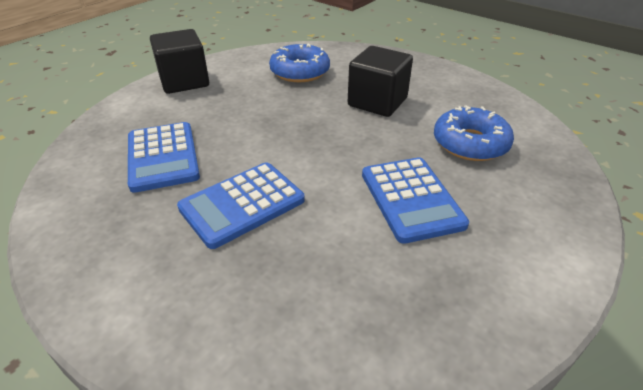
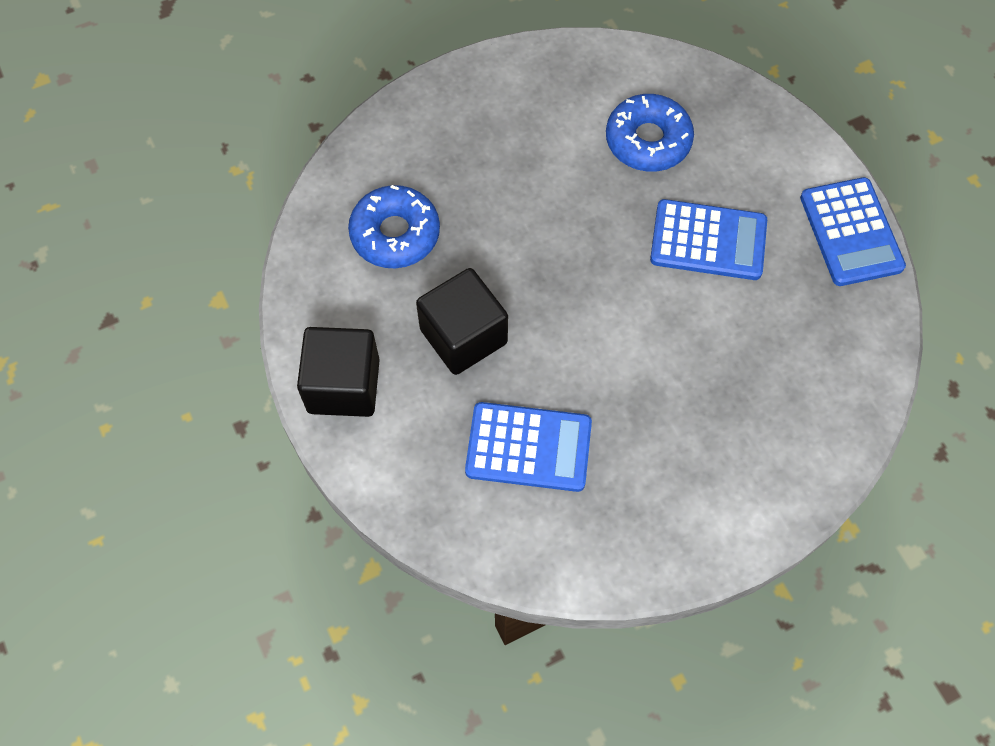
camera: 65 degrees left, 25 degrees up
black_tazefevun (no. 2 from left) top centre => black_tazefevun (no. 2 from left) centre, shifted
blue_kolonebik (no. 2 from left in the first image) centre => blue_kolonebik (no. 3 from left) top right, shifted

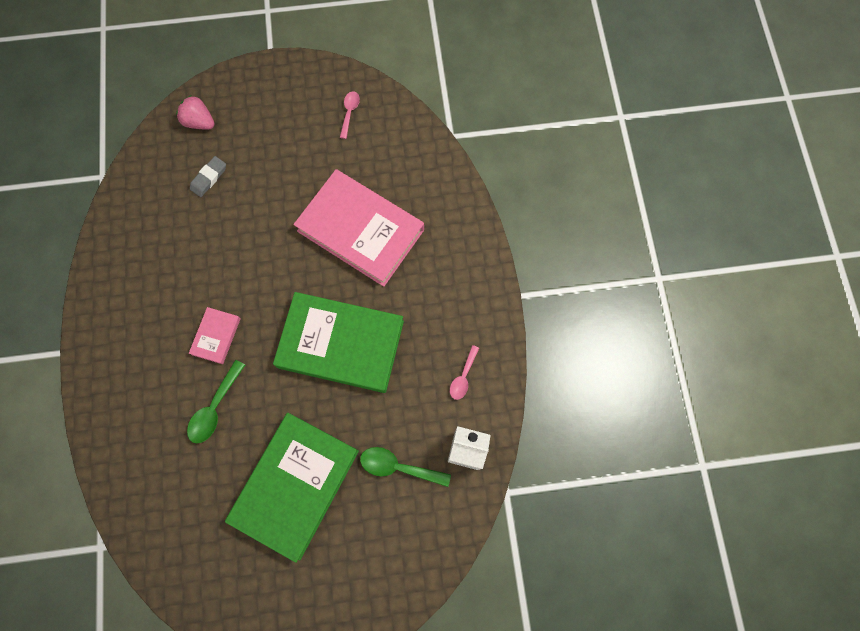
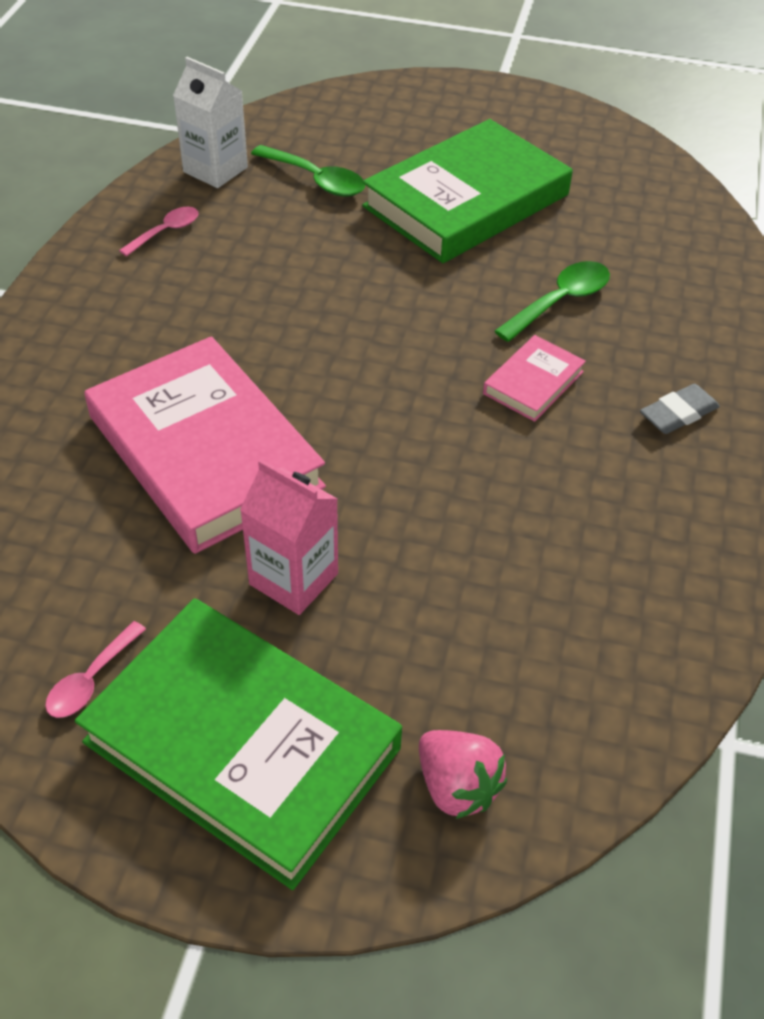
camera: 160 degrees left, 25 degrees down
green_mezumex (no. 2 from left in the first image) centre => green_mezumex (no. 1 from left) bottom left, shifted
nothing => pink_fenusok centre
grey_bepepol top left => grey_bepepol middle right, shifted

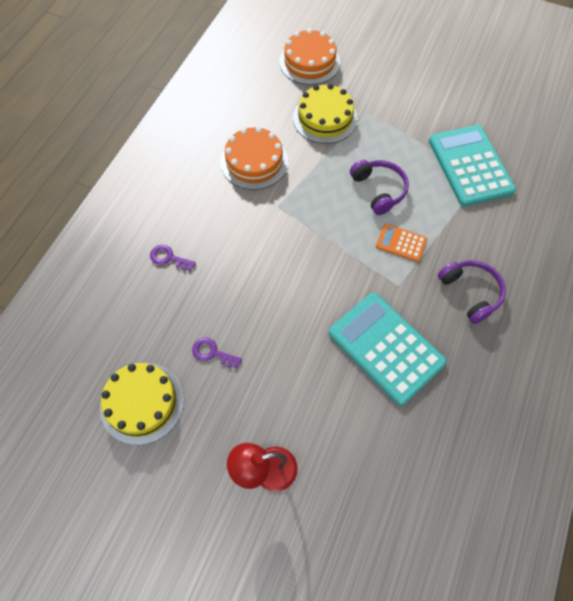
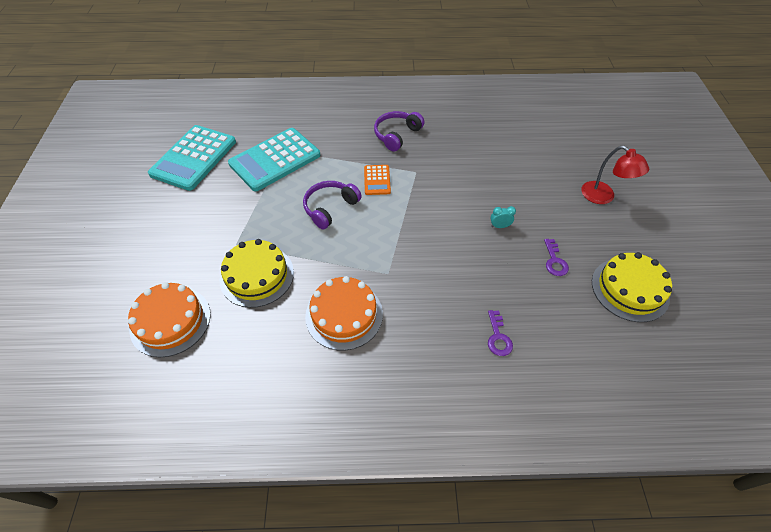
camera: 115 degrees left, 10 degrees down
turquoise_kolonebik (no. 1 from left) middle right => turquoise_kolonebik (no. 1 from left) top left, shifted
nothing => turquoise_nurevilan centre

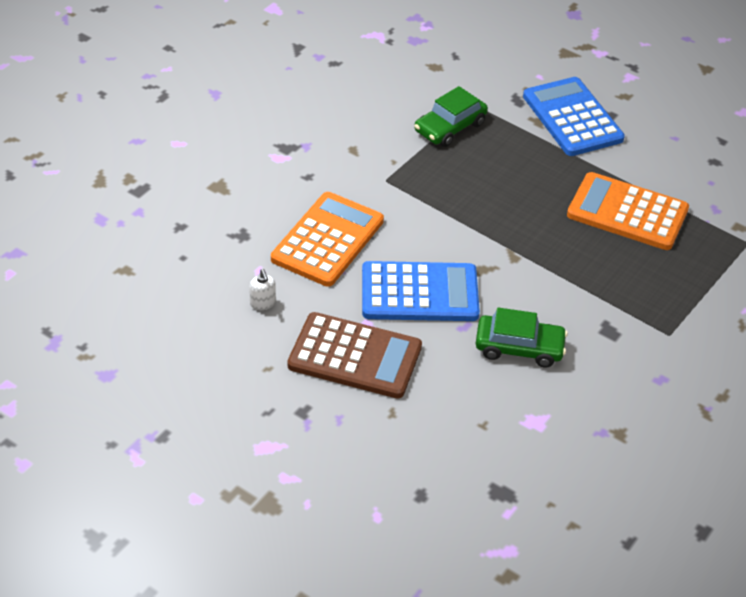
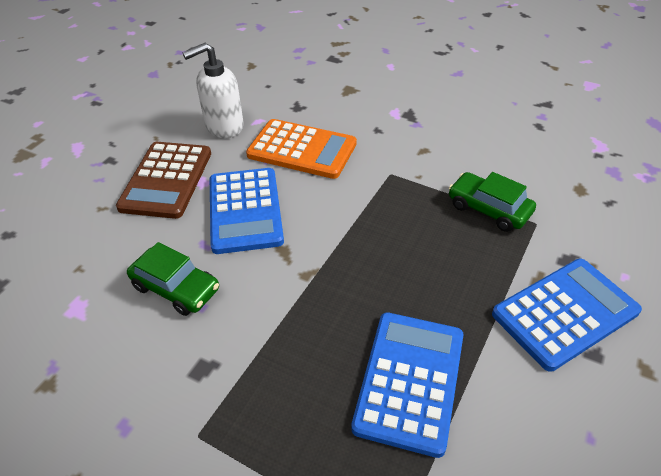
camera: 85 degrees right, 0 degrees up
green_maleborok (no. 2 from left in the first image) middle right => green_maleborok (no. 1 from left) middle left, 60 degrees counterclockwise
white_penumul centre => white_penumul top left, x2.25
orange_kolonebik (no. 2 from left) middle right => blue_kolonebik (no. 2 from left) bottom centre

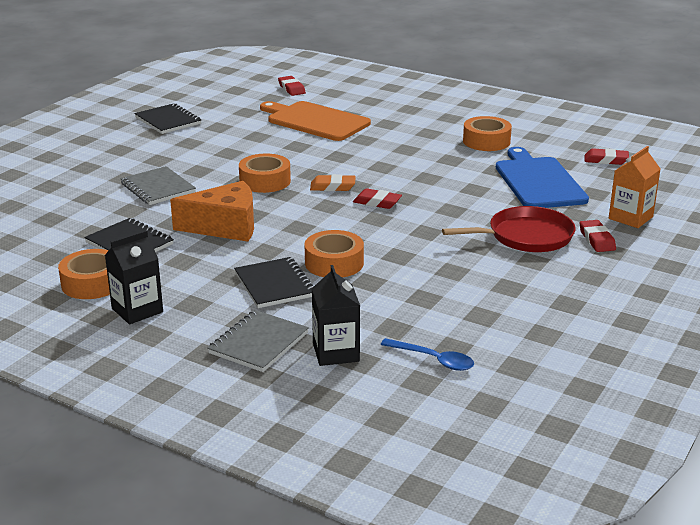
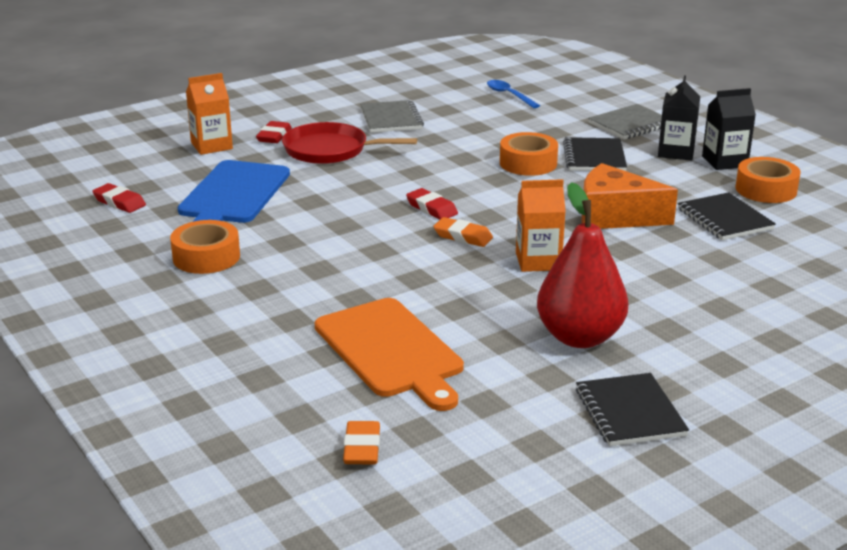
camera: 155 degrees left, 0 degrees up
red_bepepol (no. 1 from left) top centre => orange_bepepol (no. 1 from left) bottom centre
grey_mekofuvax (no. 1 from left) middle left => grey_mekofuvax (no. 1 from left) top centre, shifted
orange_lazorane (no. 2 from left) top centre => orange_fenusok (no. 2 from left) centre
nothing => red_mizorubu middle right
black_fenusok (no. 2 from left in the first image) centre => black_fenusok (no. 1 from left) top right, shifted

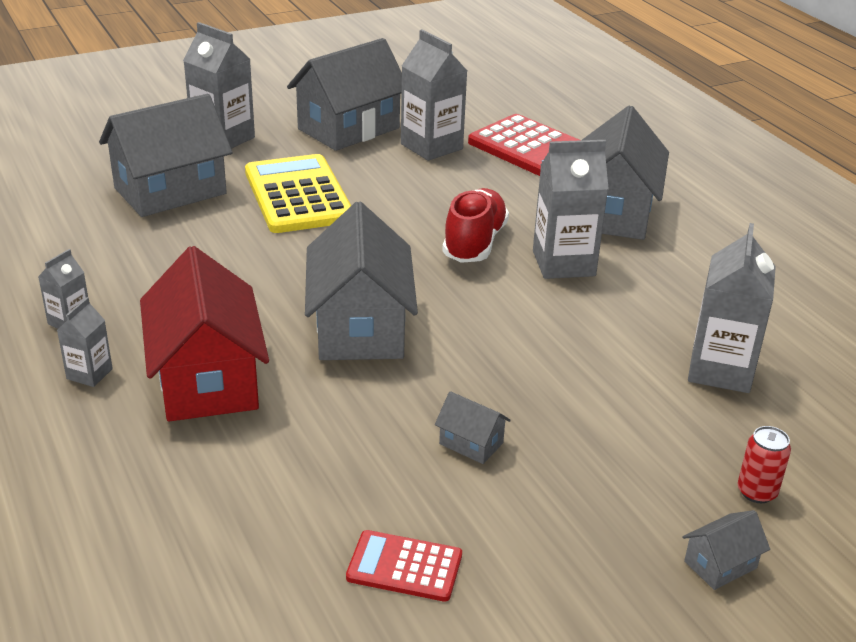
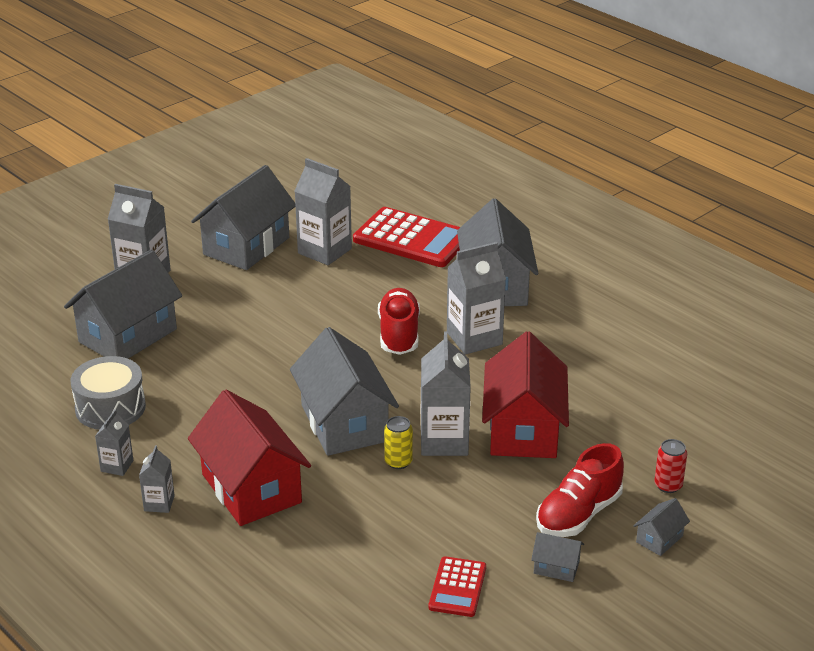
camera: 15 degrees left, 0 degrees up
nothing => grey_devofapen middle left
nothing => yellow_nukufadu bottom centre
grey_fenusok (no. 6 from left in the first image) middle right => grey_fenusok (no. 5 from left) centre, shifted
red_kolonebik (no. 1 from left in the first image) bottom centre => red_kolonebik (no. 2 from left) bottom centre, 75 degrees counterclockwise
nothing => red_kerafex (no. 2 from left) centre
grey_kerafex (no. 4 from left in the first image) centre => grey_kerafex (no. 5 from left) bottom right, shifted
nothing => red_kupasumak (no. 2 from left) bottom right
yellow_kolonebik top centre => nothing

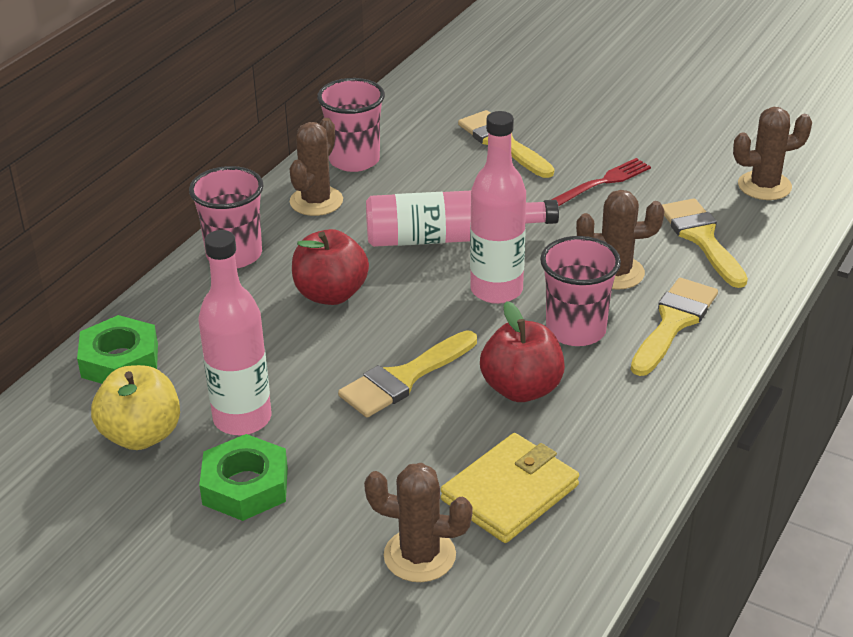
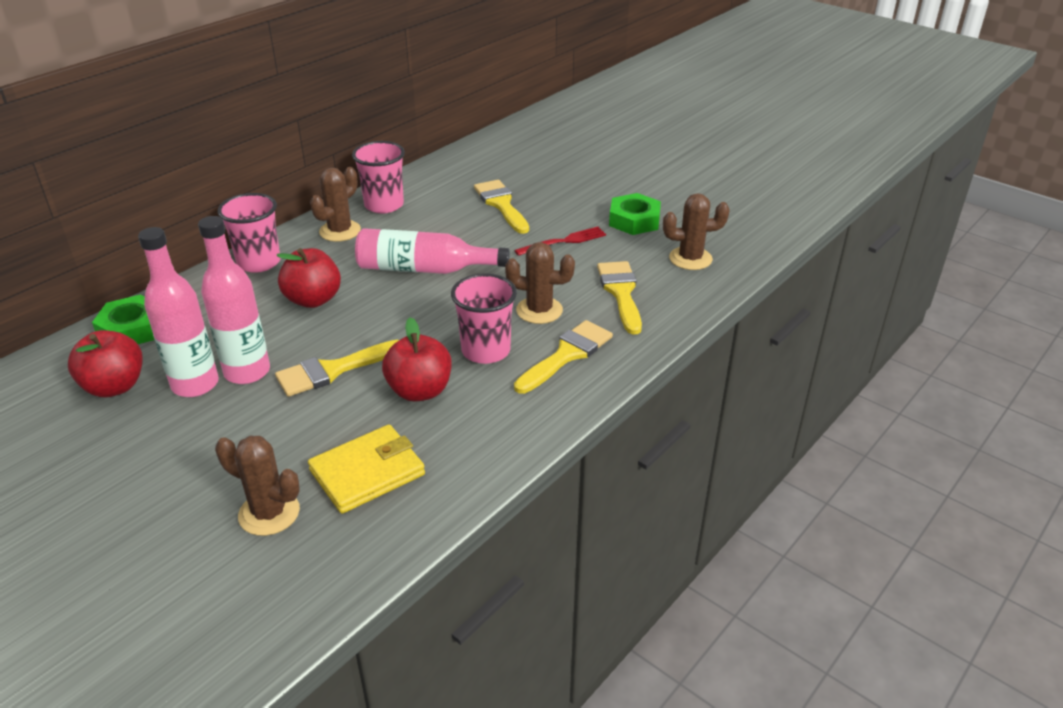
camera: 10 degrees right, 0 degrees up
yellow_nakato middle left => red_nakato (no. 1 from left) middle left
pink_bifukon (no. 3 from left in the first image) top centre => pink_bifukon (no. 2 from left) middle left, shifted
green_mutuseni (no. 2 from left) bottom left => green_mutuseni (no. 2 from left) top centre, shifted

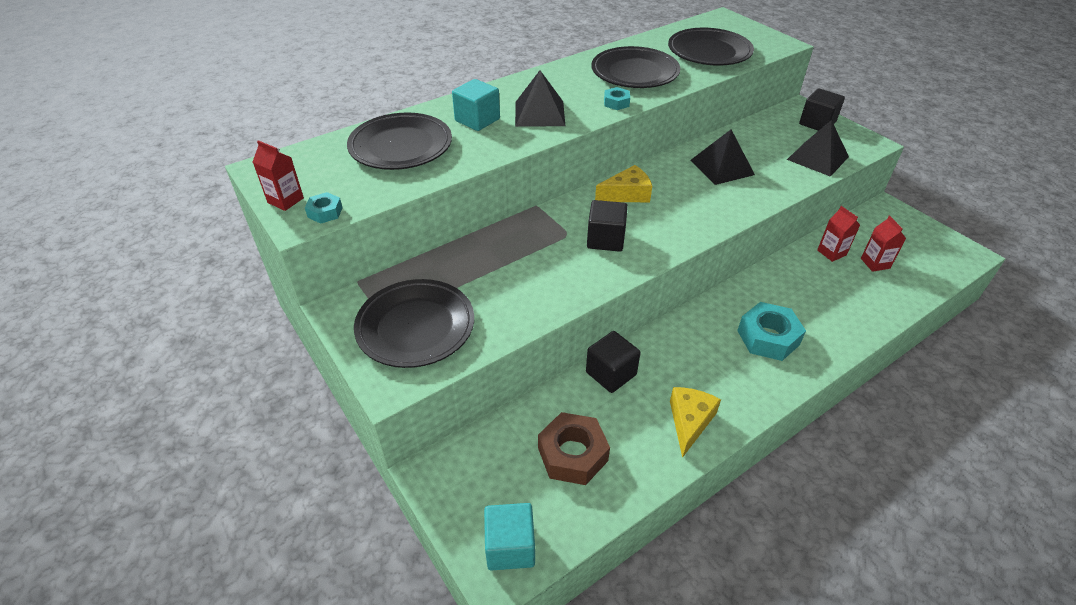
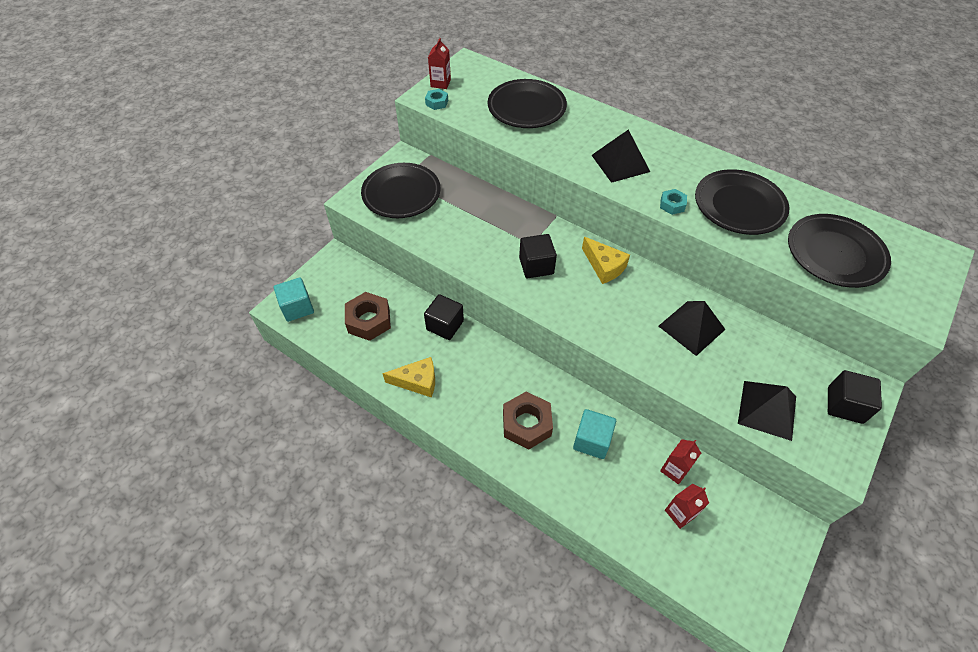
camera: 70 degrees right, 10 degrees up
turquoise_mutuseni (no. 3 from left) middle right => brown_mutuseni (no. 2 from left) centre
turquoise_tazefevun (no. 1 from left in the first image) top centre => turquoise_tazefevun (no. 2 from left) centre, shifted

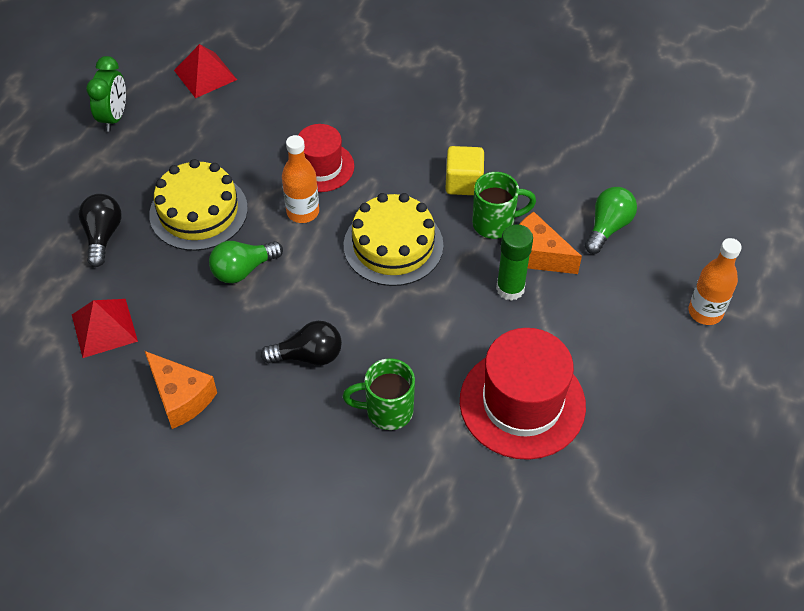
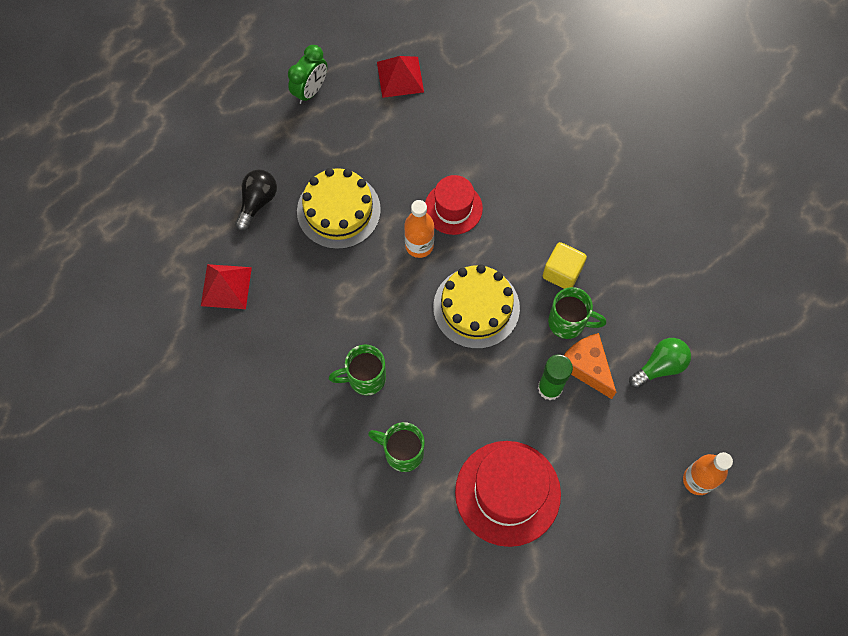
camera: 25 degrees right, 15 degrees up
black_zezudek (no. 2 from left) centre => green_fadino (no. 1 from left) centre
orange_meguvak (no. 1 from left) middle left => nothing
green_zezudek (no. 1 from left) middle left => nothing

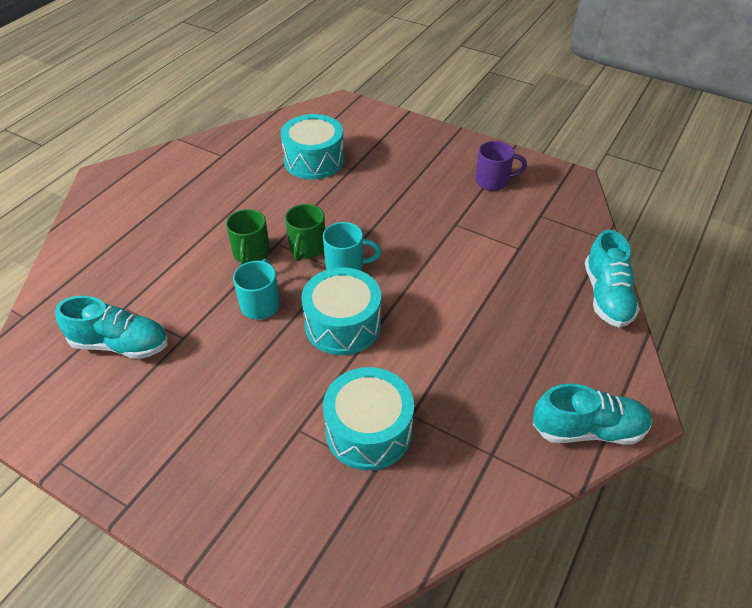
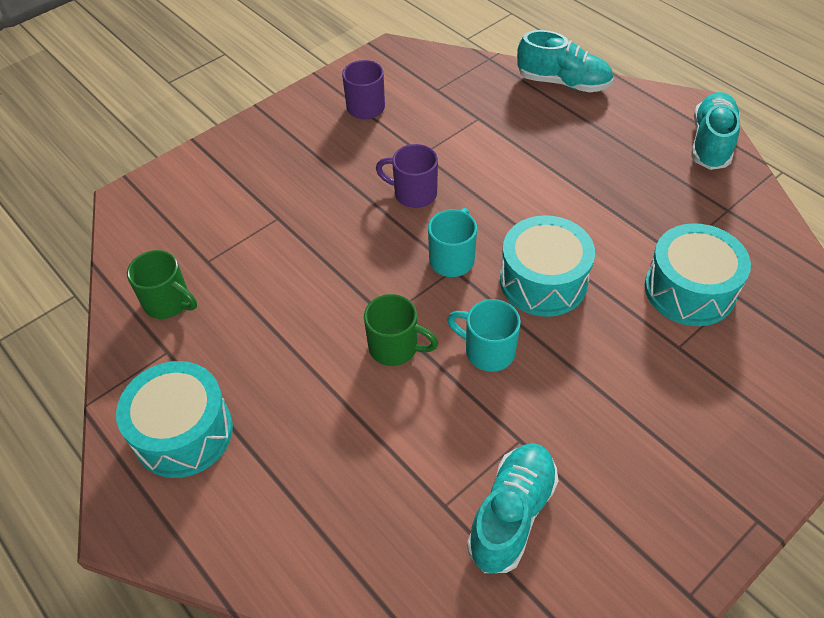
camera: 70 degrees left, 5 degrees up
turquoise_devofapen (no. 1 from left) top centre => turquoise_devofapen (no. 1 from left) bottom left, shifted
green_fadino (no. 2 from left in the first image) centre => green_fadino (no. 1 from left) middle left, shifted
nothing => purple_fadino (no. 2 from left) top centre

